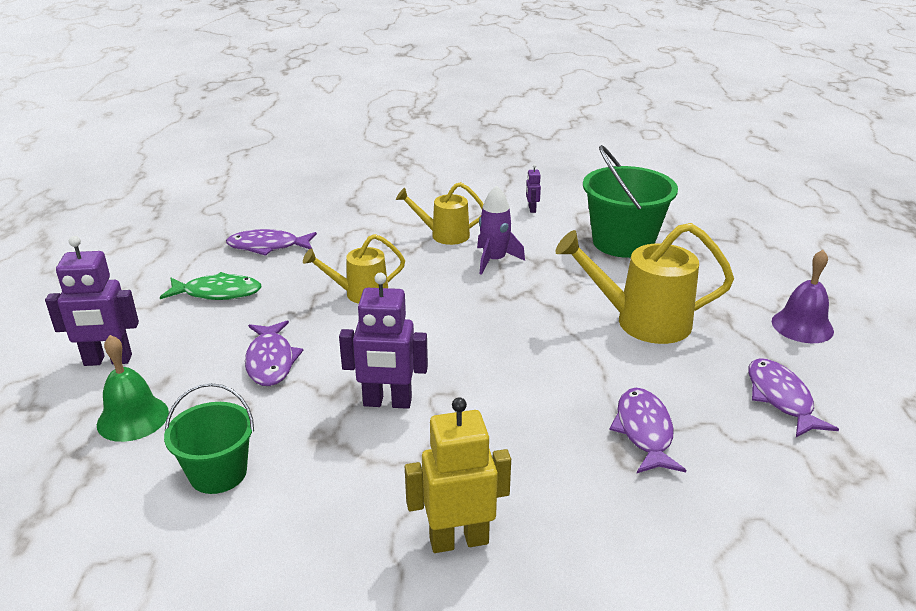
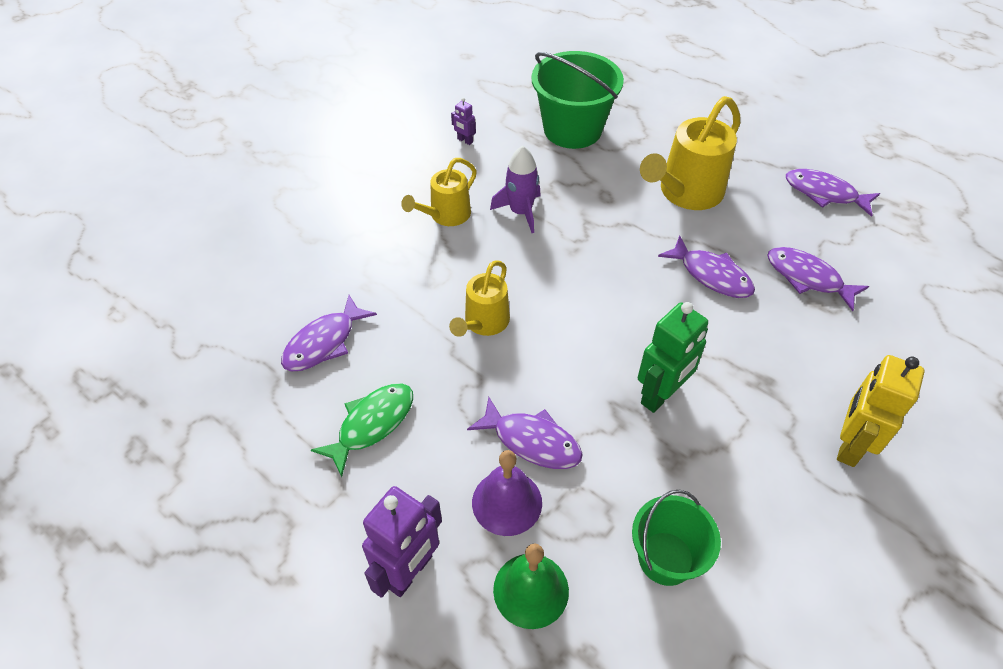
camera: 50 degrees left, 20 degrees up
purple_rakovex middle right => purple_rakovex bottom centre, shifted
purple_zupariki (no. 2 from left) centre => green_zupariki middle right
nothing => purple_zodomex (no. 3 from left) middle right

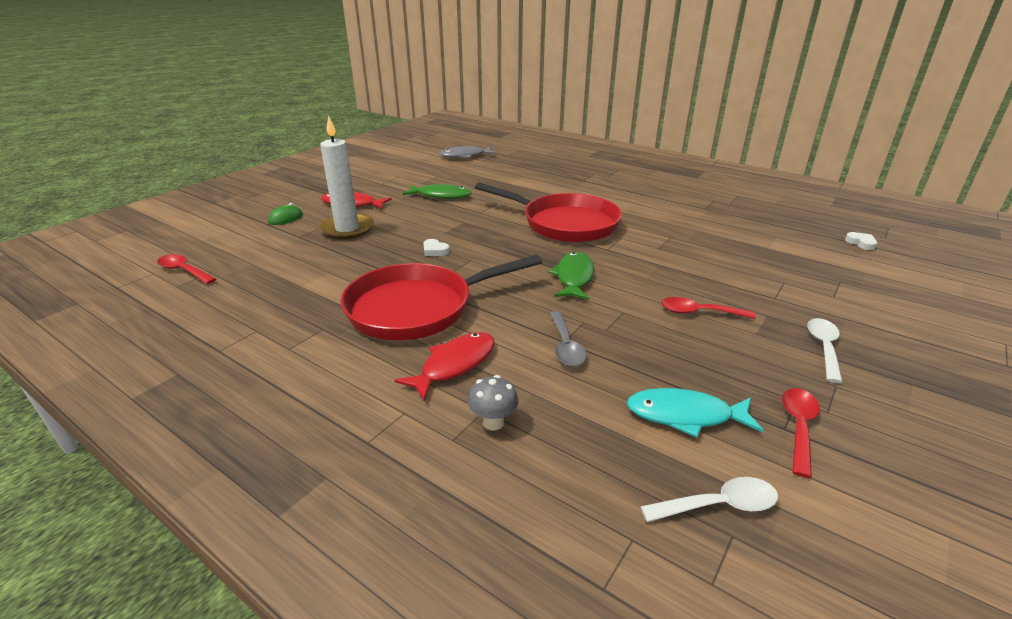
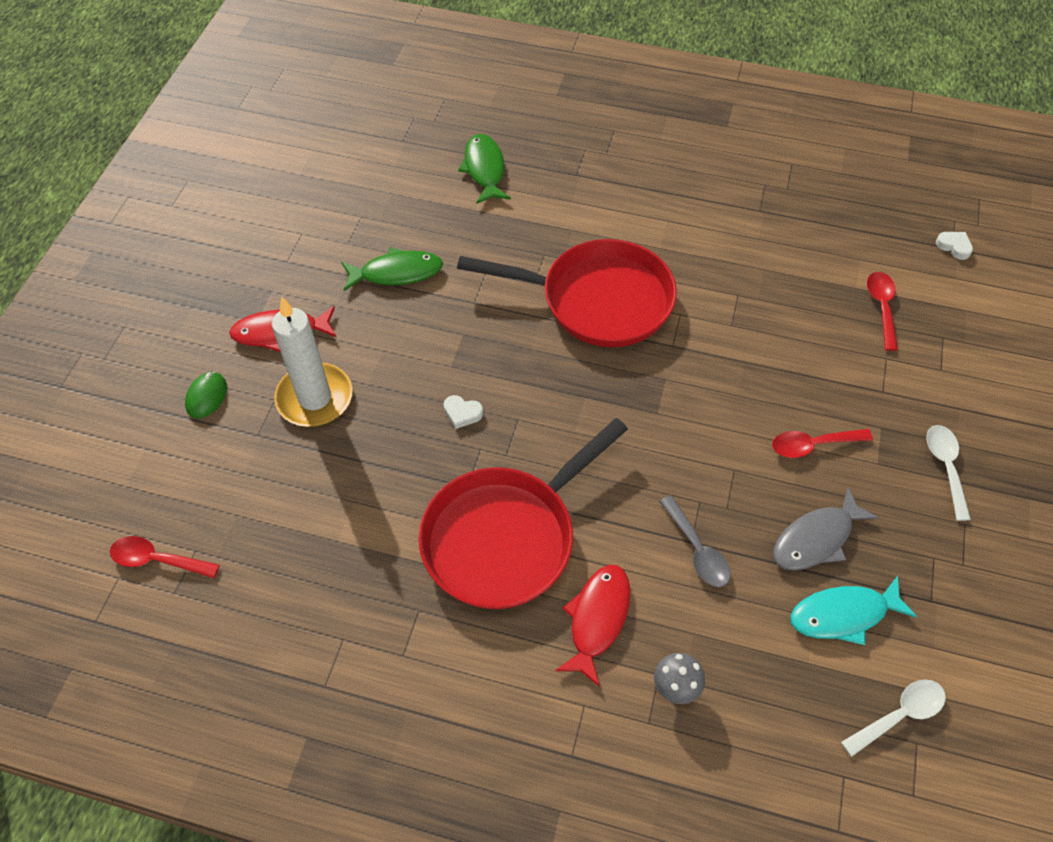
camera: 20 degrees left, 25 degrees up
green_zodomex (no. 2 from left) centre => green_zodomex (no. 2 from left) top centre, shifted
grey_zodomex top centre => grey_zodomex middle right, shifted
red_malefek (no. 3 from left) bottom right => red_malefek (no. 3 from left) middle right, shifted

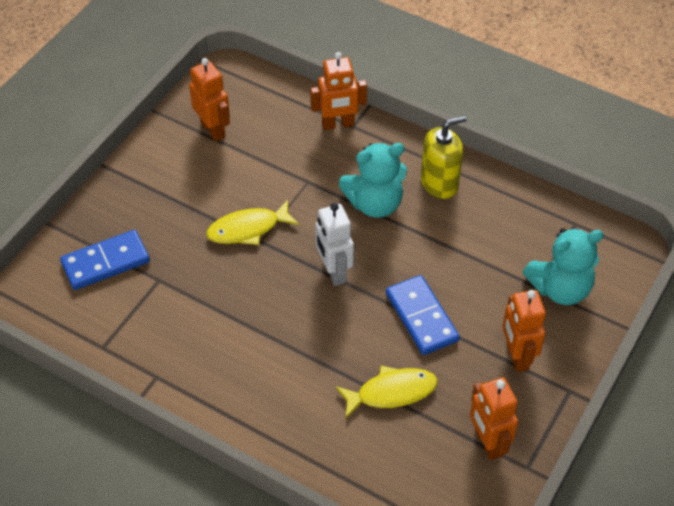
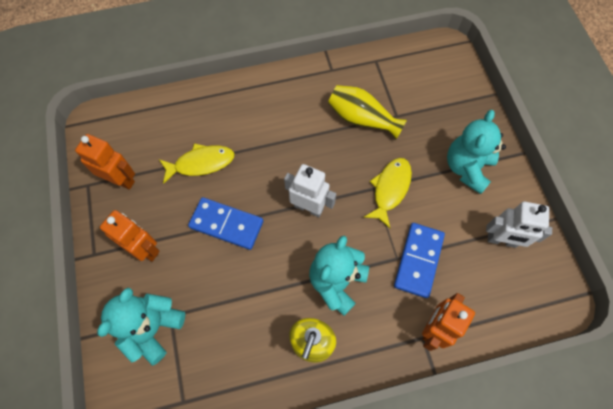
camera: 135 degrees right, 15 degrees up
yellow_zodomex (no. 2 from left in the first image) bottom centre => yellow_zodomex (no. 1 from left) middle left, 135 degrees counterclockwise
nothing => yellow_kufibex top centre
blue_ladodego (no. 1 from left in the first image) middle left => blue_ladodego (no. 2 from left) middle right, shifted
nothing => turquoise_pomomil (no. 3 from left) middle right
orange_zupariki (no. 1 from left) top left => white_zupariki (no. 2 from left) middle right

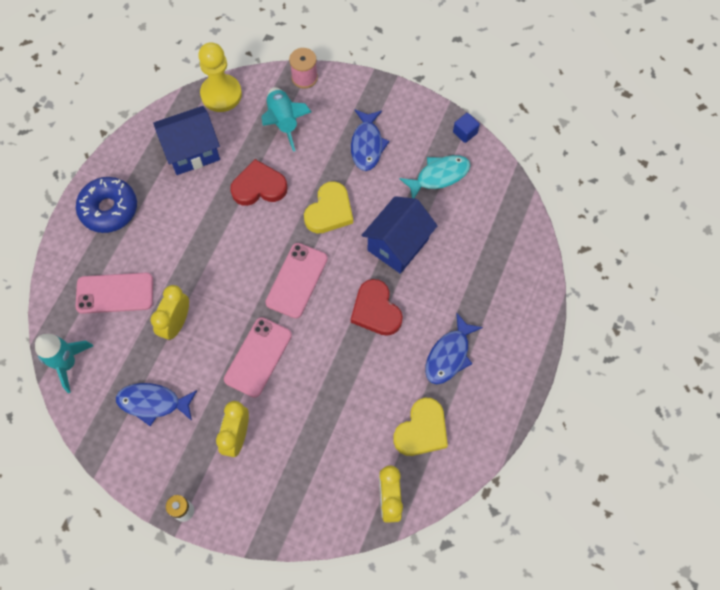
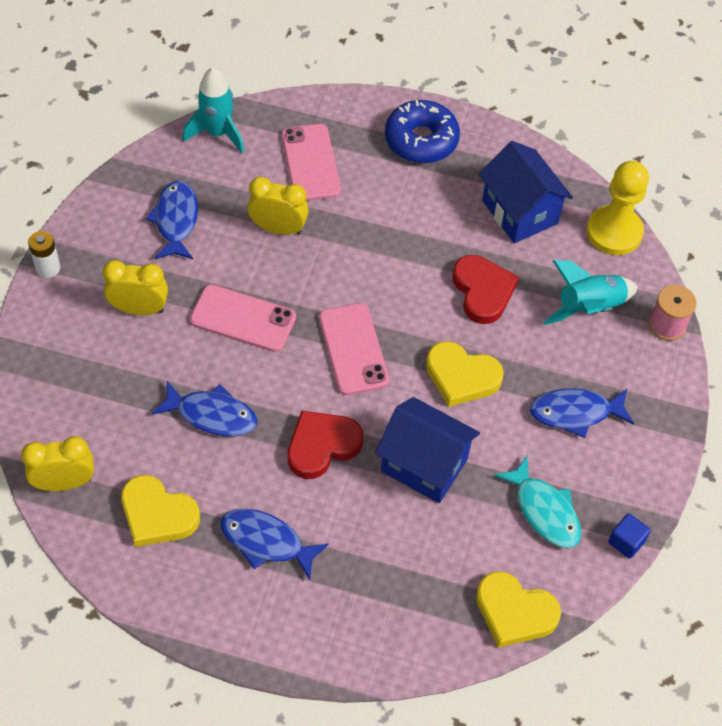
camera: 80 degrees right, 10 degrees down
nothing => blue_zodomex (no. 2 from left) middle left
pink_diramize (no. 3 from left) centre, 60 degrees clockwise
nothing => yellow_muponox (no. 3 from left) bottom right

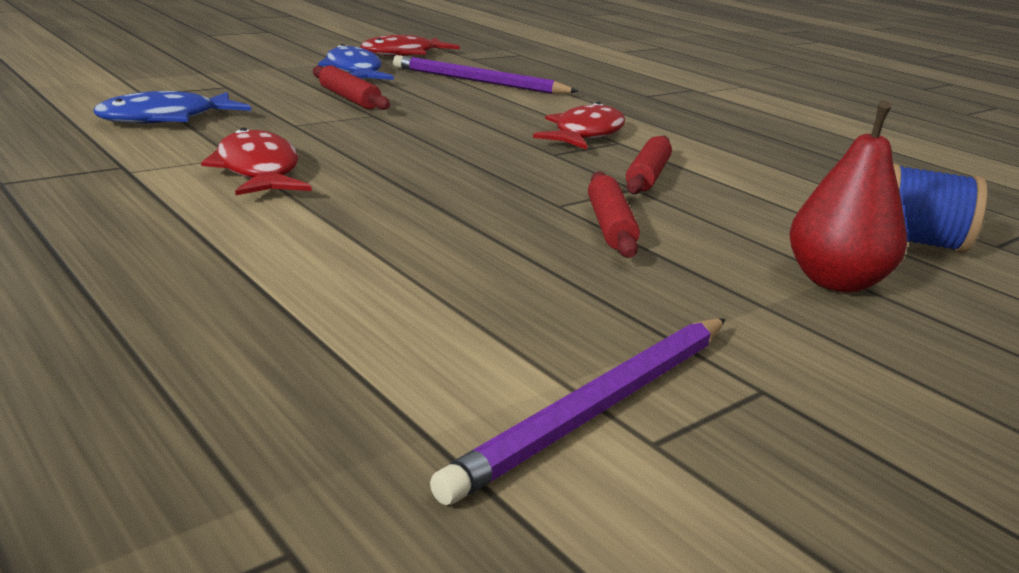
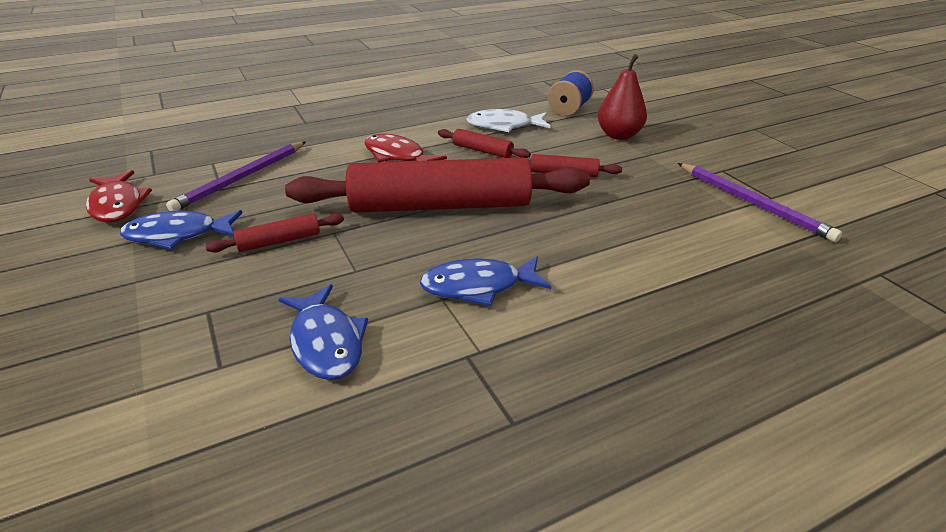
camera: 75 degrees left, 10 degrees up
nothing => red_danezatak (no. 2 from left) centre
red_zodomex (no. 1 from left) top left => blue_zodomex (no. 3 from left) centre
nothing => white_zodomex top centre

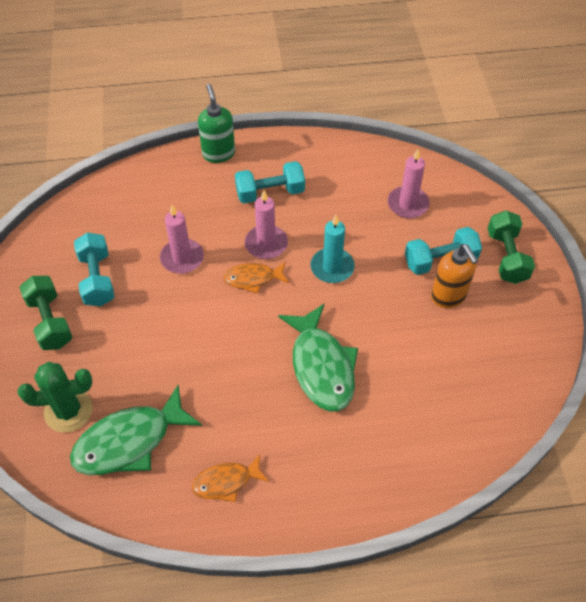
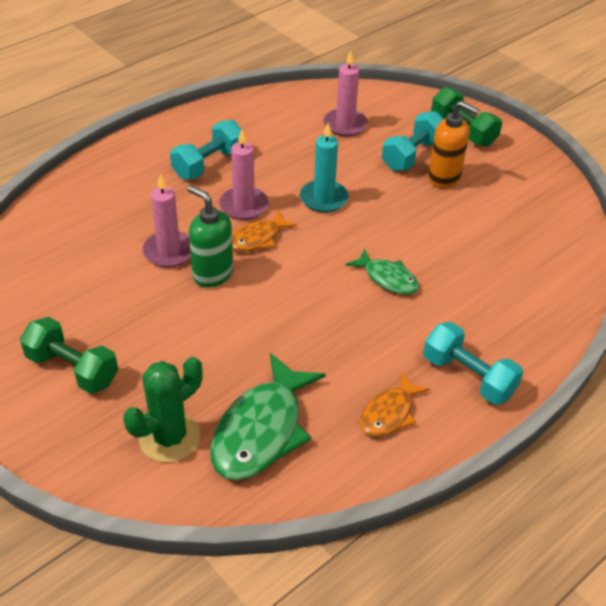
camera: 35 degrees left, 10 degrees down
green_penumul top centre => green_penumul centre, shifted
green_zodomex (no. 2 from left) centre, x0.57
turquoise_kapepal (no. 1 from left in the first image) middle left => turquoise_kapepal (no. 3 from left) middle right, shifted

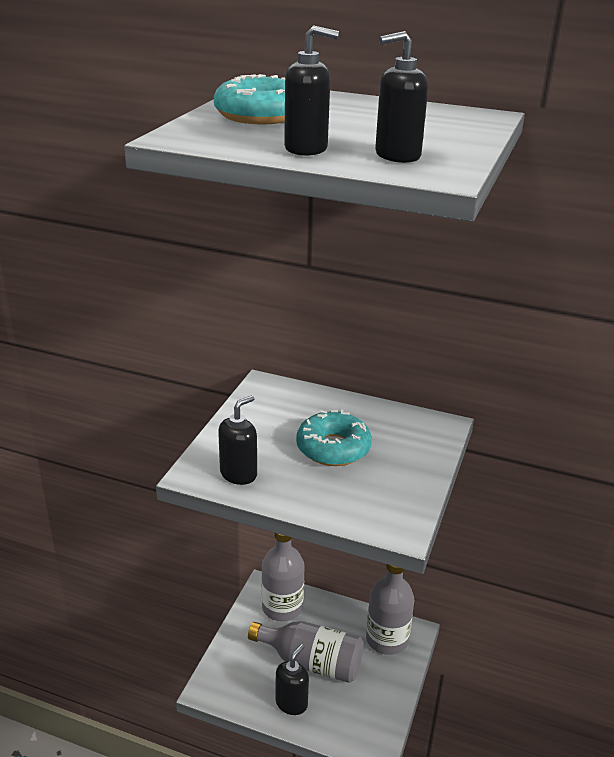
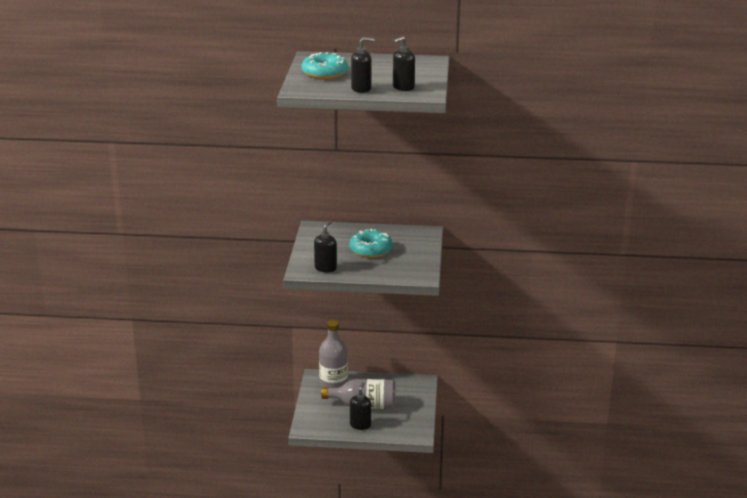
camera: 15 degrees left, 5 degrees down
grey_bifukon (no. 3 from left) bottom centre => nothing

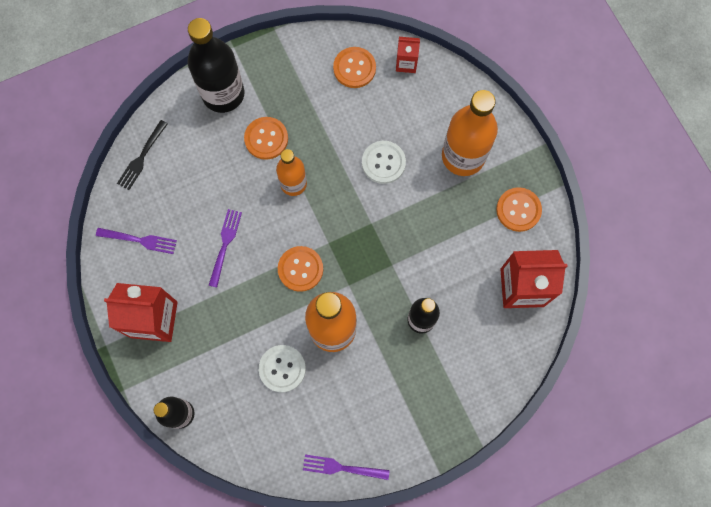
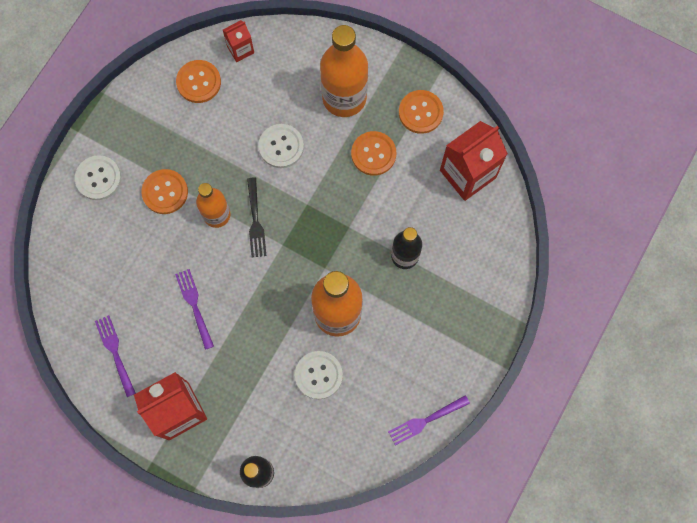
camera: 35 degrees left, 0 degrees up
black_bifukon (no. 2 from left) top left => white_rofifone (no. 1 from left) middle left
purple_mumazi (no. 1 from left) middle left => purple_mumazi (no. 1 from left) bottom left, 90 degrees counterclockwise
black_mumazi top left => black_mumazi centre, shifted
orange_rofifone (no. 2 from left in the first image) centre => orange_rofifone (no. 3 from left) top centre, shifted

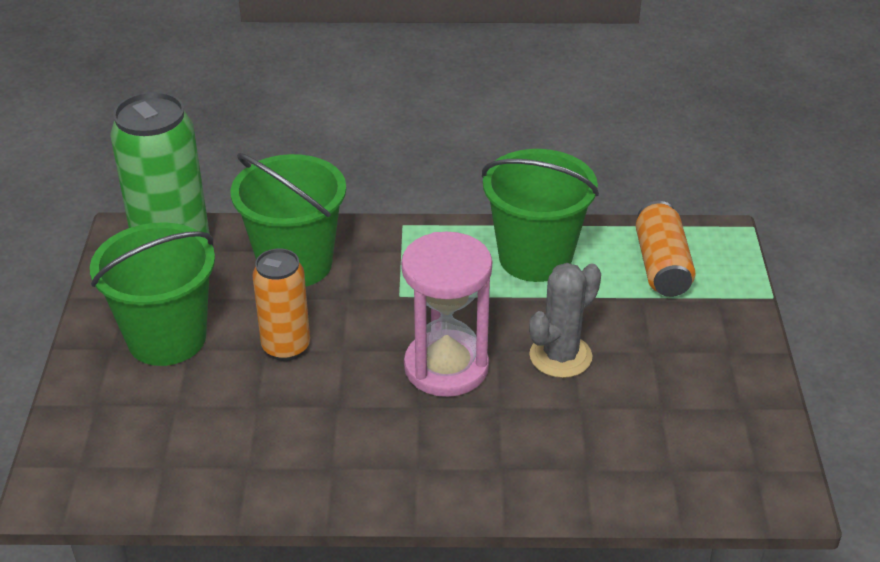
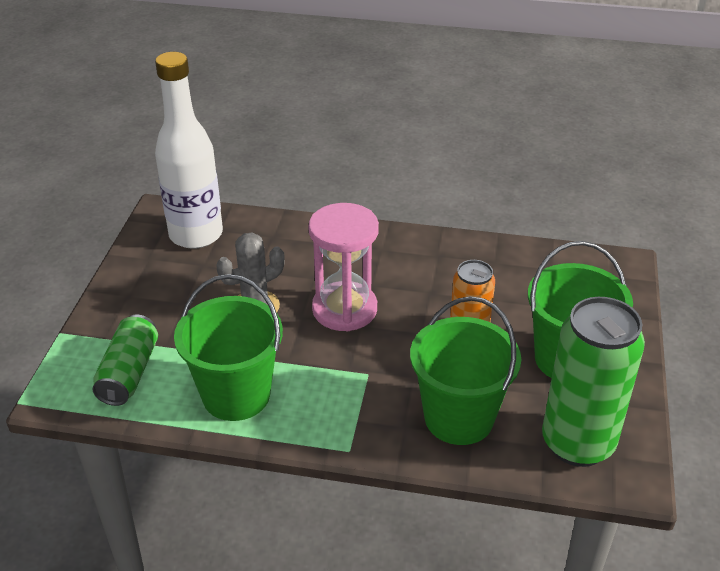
camera: 170 degrees left, 0 degrees up
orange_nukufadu (no. 2 from left) middle right => green_nukufadu (no. 1 from left) middle left
nothing => white_bifukon top left

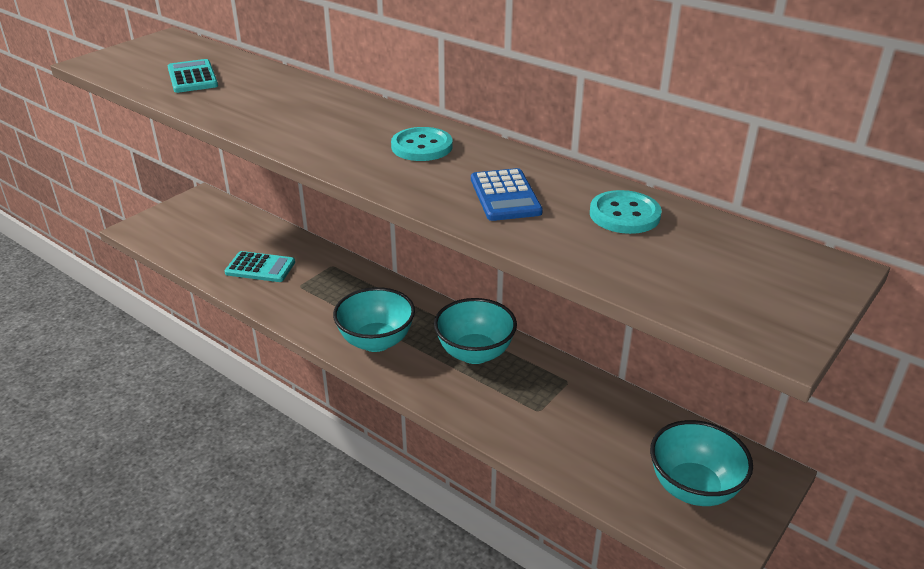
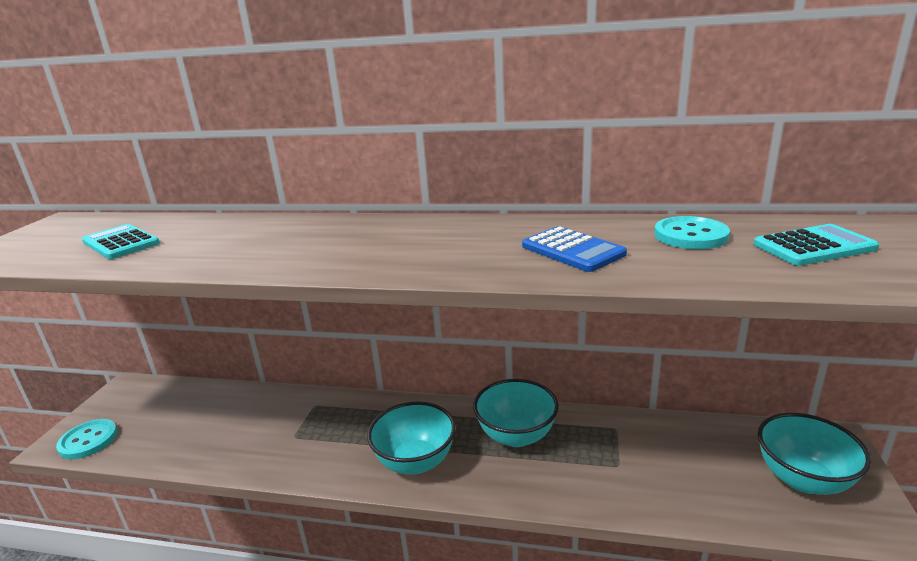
camera: 25 degrees left, 10 degrees down
turquoise_rofifone (no. 1 from left) top centre => turquoise_rofifone (no. 1 from left) bottom left, shifted
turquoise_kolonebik (no. 2 from left) middle left => turquoise_kolonebik (no. 2 from left) middle right, shifted

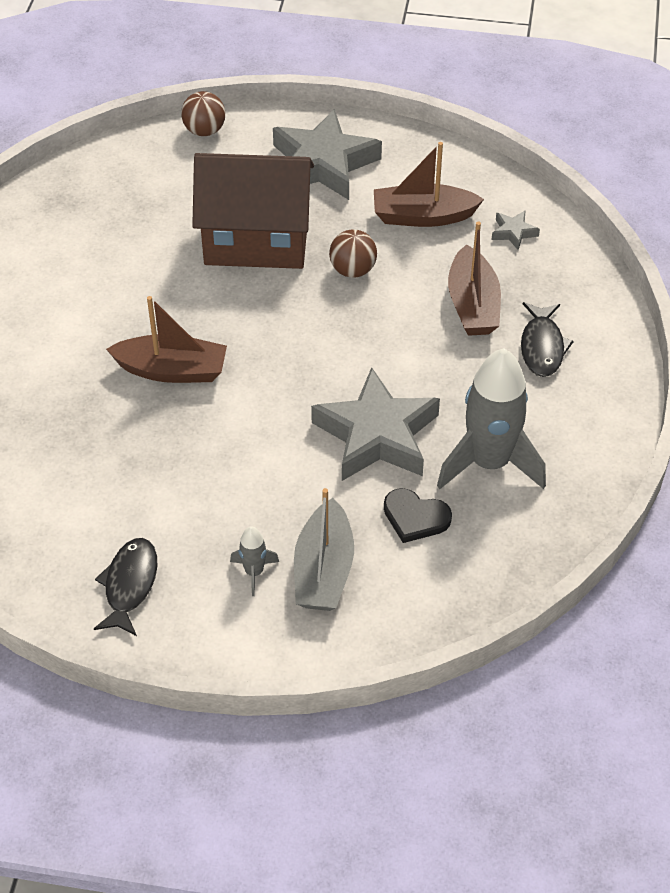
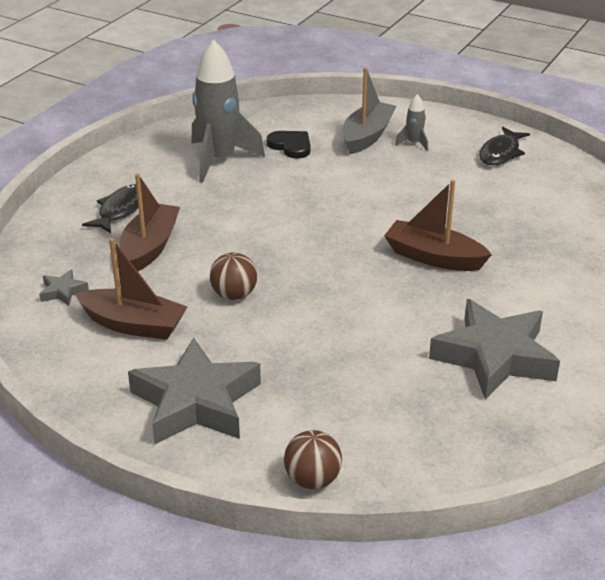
camera: 160 degrees left, 15 degrees down
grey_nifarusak (no. 2 from left in the first image) centre => grey_nifarusak (no. 3 from left) middle right, shifted
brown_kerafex top centre => nothing

